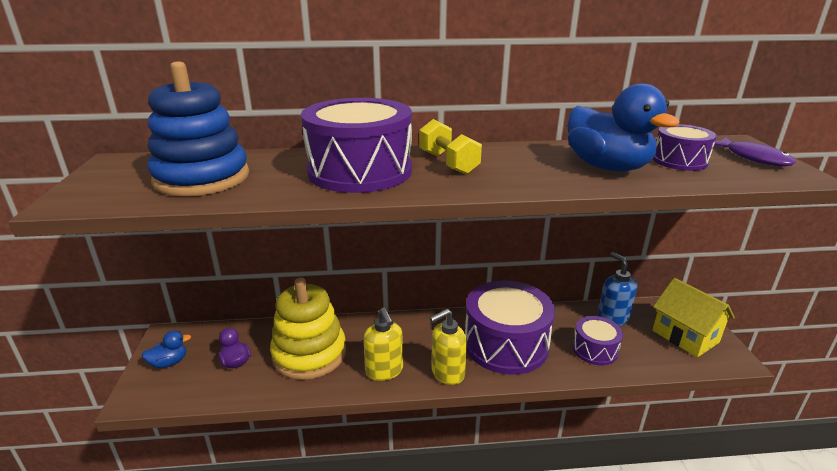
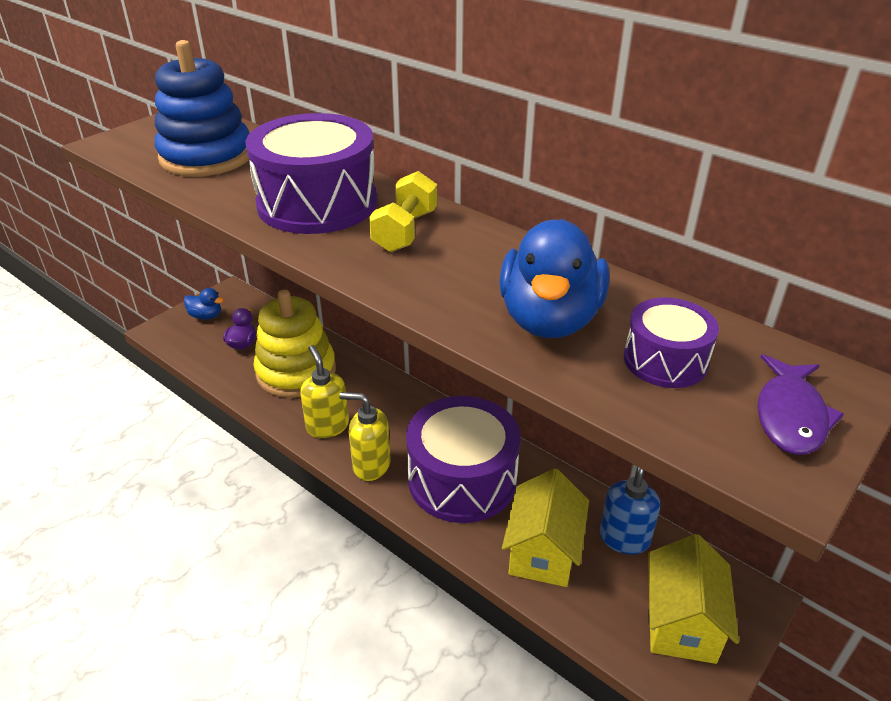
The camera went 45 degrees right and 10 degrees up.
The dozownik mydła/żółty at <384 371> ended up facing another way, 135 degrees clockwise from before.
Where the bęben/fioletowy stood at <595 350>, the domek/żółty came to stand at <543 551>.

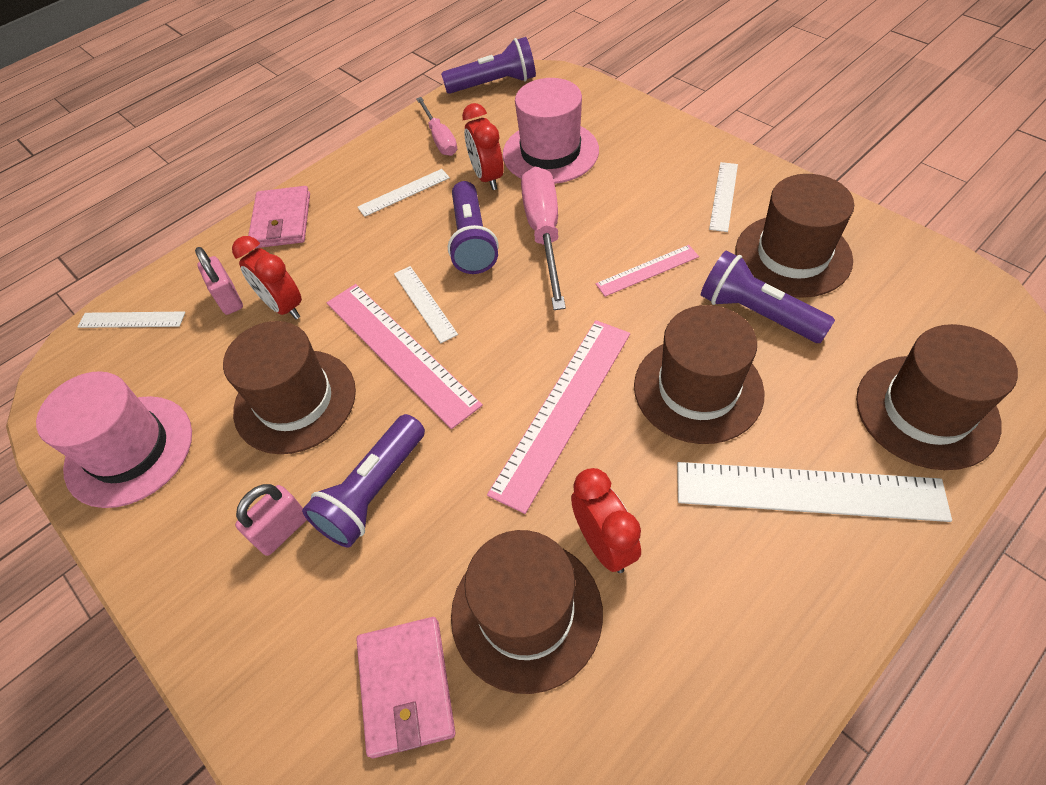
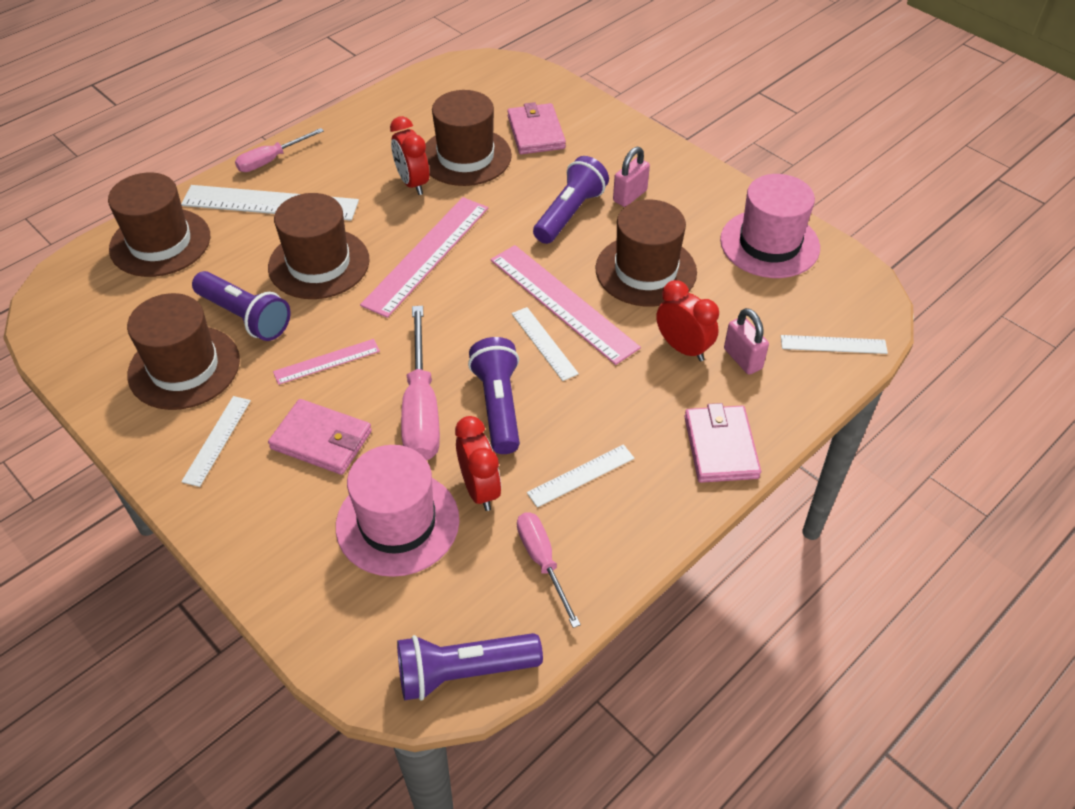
The camera went 175 degrees right and 5 degrees down.
The second view gained the śrubokręt/różowy at <271 160>.
The second view gained the portfel/różowy at <322 440>.

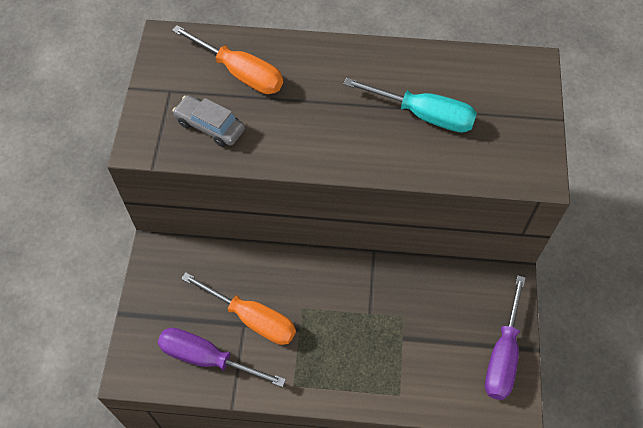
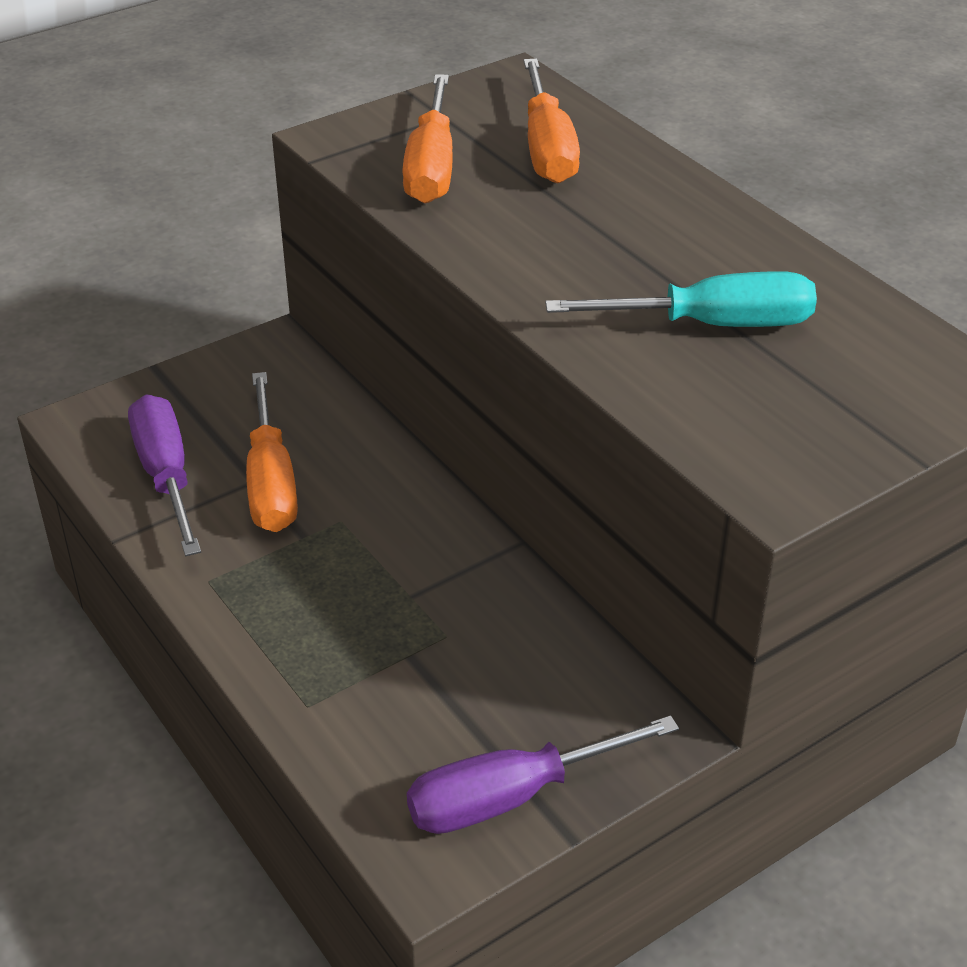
The camera went 50 degrees right and 20 degrees down.
Where the samochód/szary stood at <210 126>, the śrubokręt/pomarańczowy came to stand at <431 168>.
The śrubokręt/turkusowy at <425 115> ended up facing another way, 75 degrees counterclockwise from before.

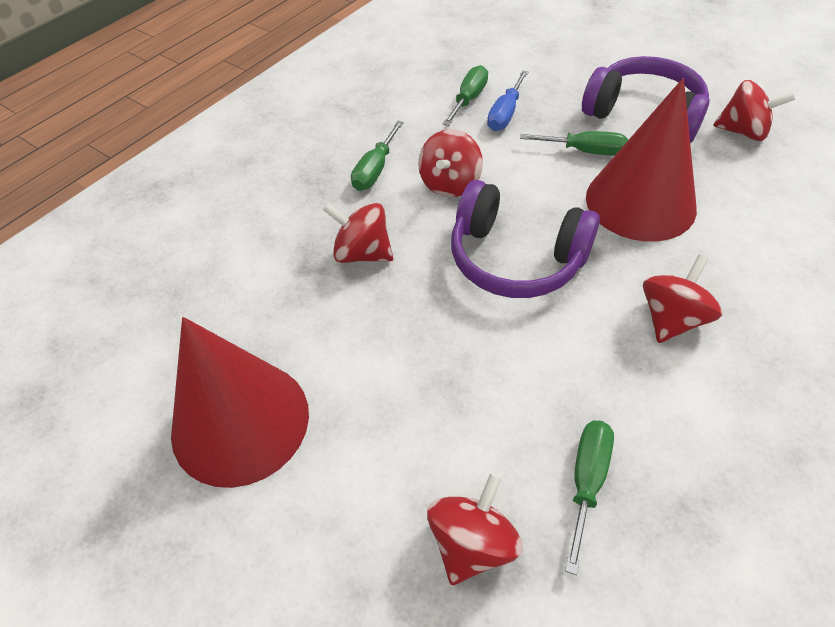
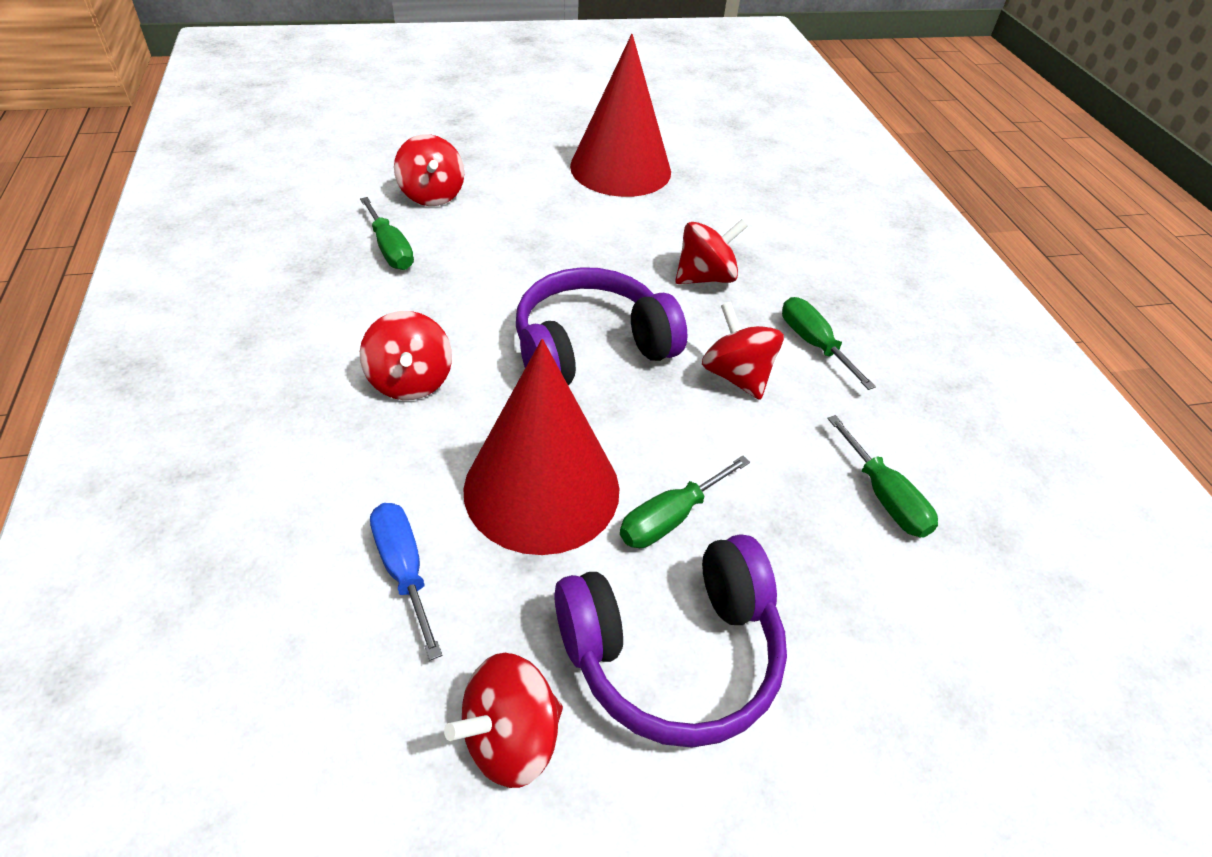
The camera went 125 degrees right and 5 degrees down.
The śrubokręt/niebieski ended up elsewhere, having gone from <505 114> to <404 570>.

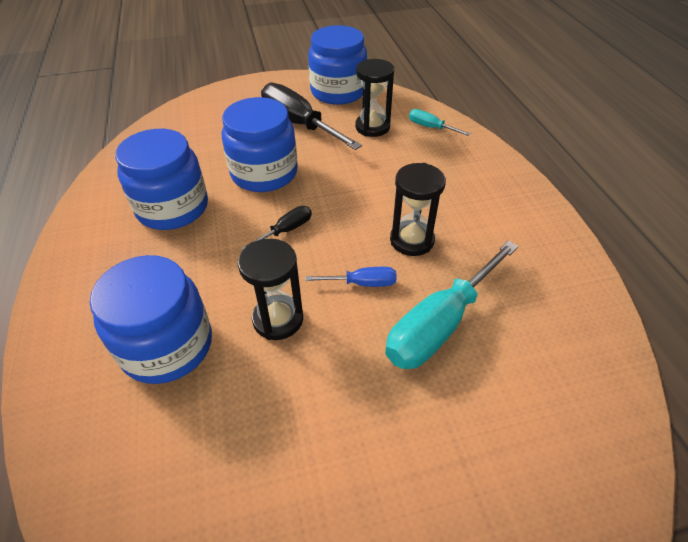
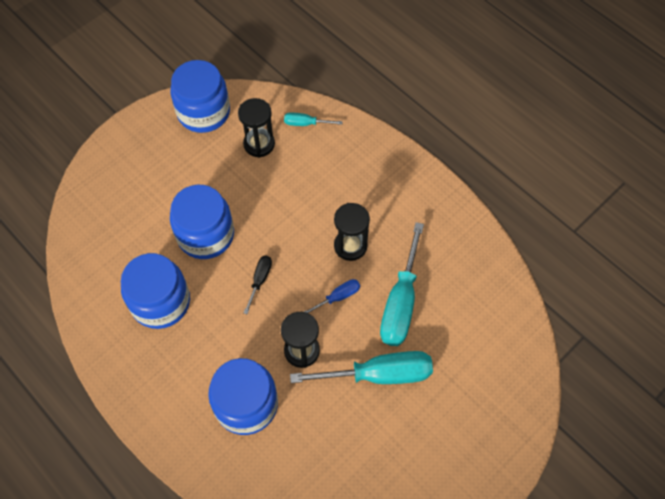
The camera went 30 degrees left and 15 degrees up.
The second view lost the śrubokręt/czarny at <299 124>.
The second view gained the śrubokręt/turkusowy at <378 374>.

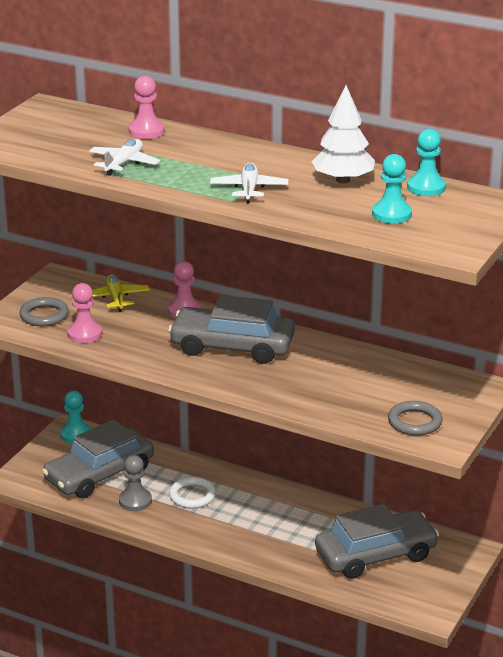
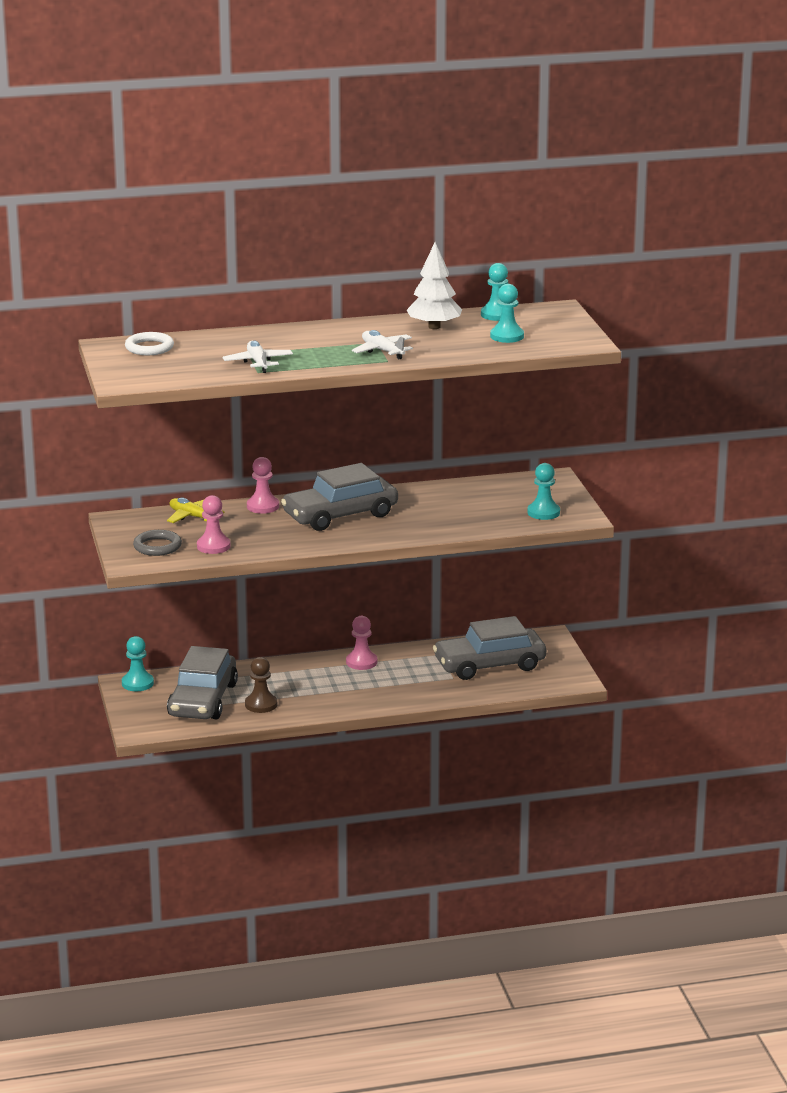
The camera went 40 degrees left and 5 degrees down.
What was the pionek/szary at <135 501> turned into the pionek/brązowy at <261 704>.
The pionek/różowy ended up elsewhere, having gone from <146 131> to <361 662>.
The pierścień/biały ended up elsewhere, having gone from <192 496> to <149 347>.
The samochód/szary at <375 555> ended up facing another way, 135 degrees counterclockwise from before.
Where the pierścień/szary stood at <415 422>, the pionek/turkusowy came to stand at <543 512>.

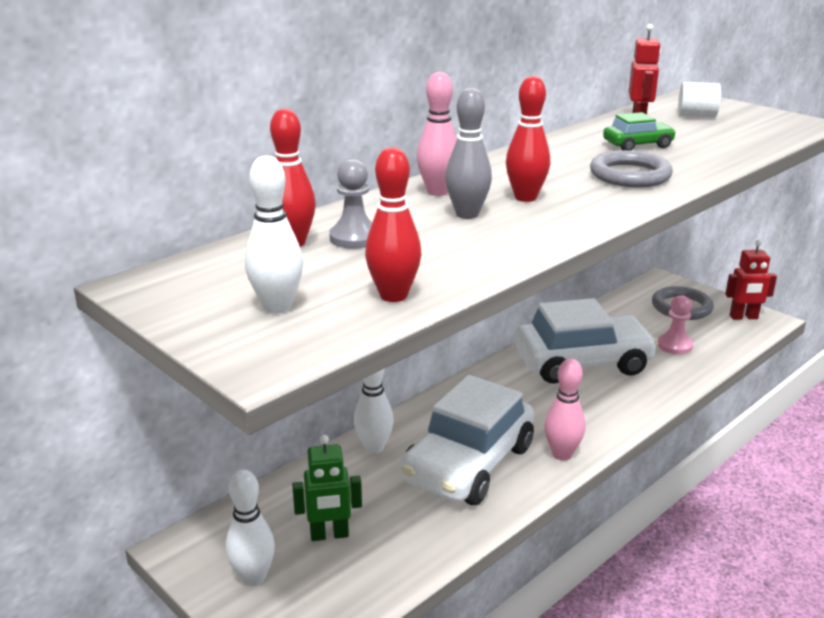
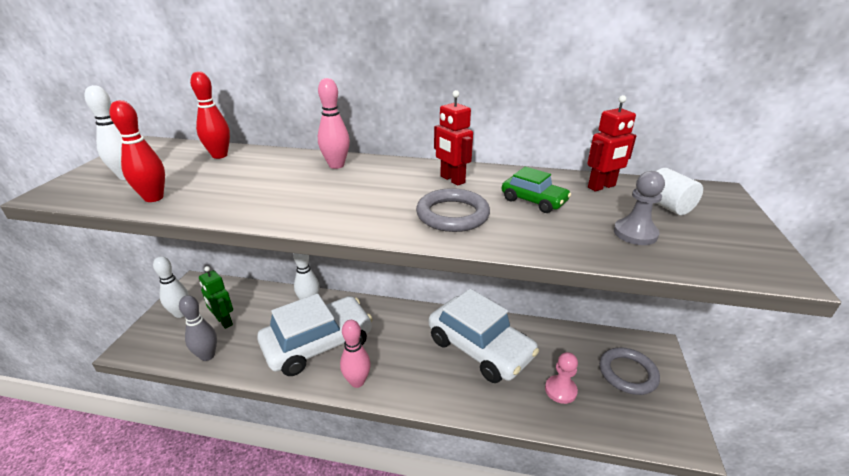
The camera went 55 degrees right and 5 degrees up.
The pionek/szary ended up elsewhere, having gone from <354 238> to <635 233>.
The samochód/biały at <468 463> ended up facing another way, 150 degrees clockwise from before.
The kręgiel/szary ended up elsewhere, having gone from <467 214> to <207 356>.
The second view lost the kręgiel/czerwony at <525 198>.
The robot/czerwony ended up elsewhere, having gone from <743 317> to <452 180>.

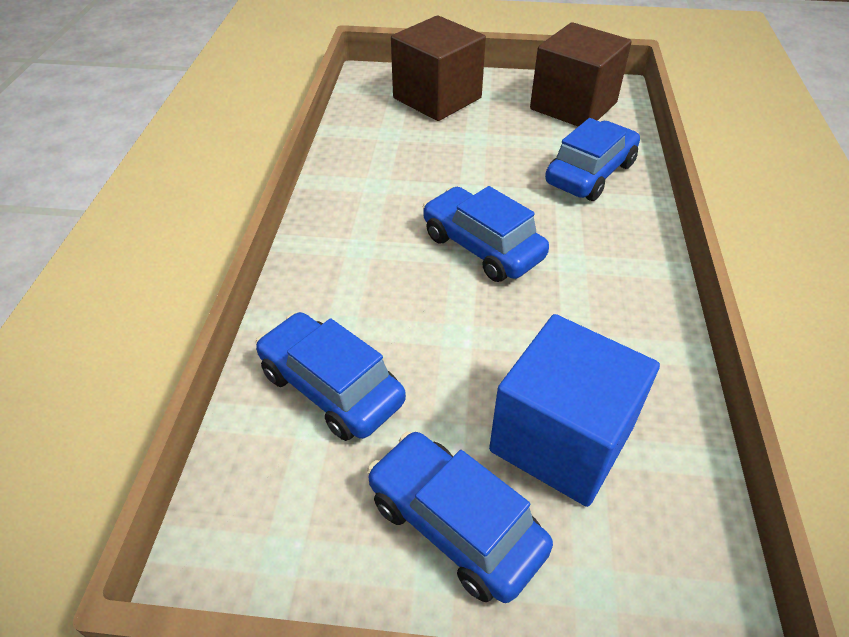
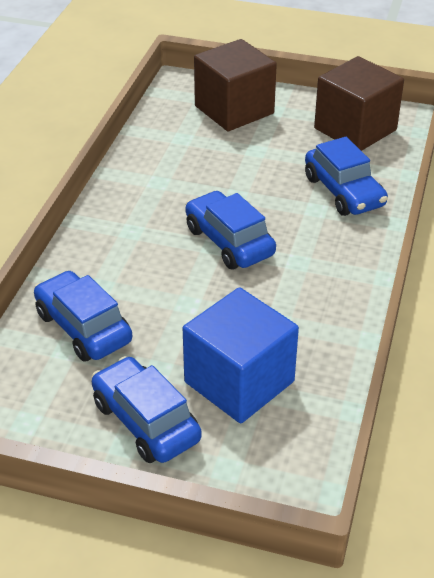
The camera went 10 degrees right and 5 degrees down.
The samochód/niebieski at <590 173> ended up facing another way, 105 degrees clockwise from before.

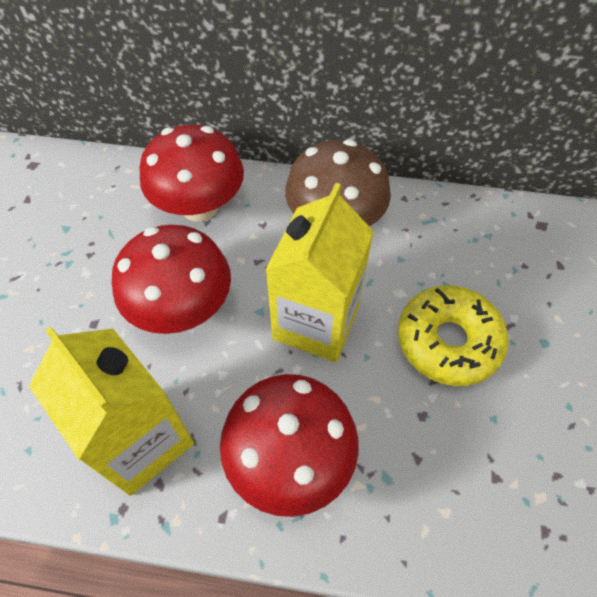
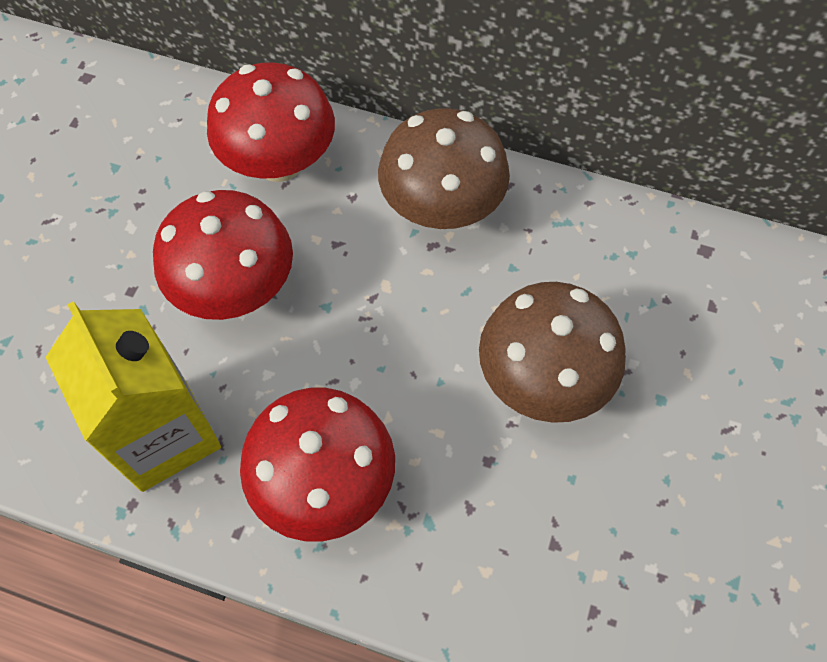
The camera went 10 degrees right and 5 degrees up.
The second view lost the karton mleka/żółty at <316 323>.
Where the donut/żółty stood at <448 341>, the grzyb/brązowy came to stand at <542 379>.

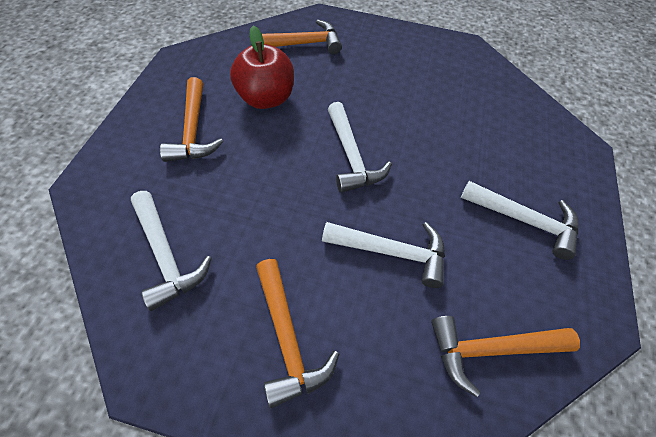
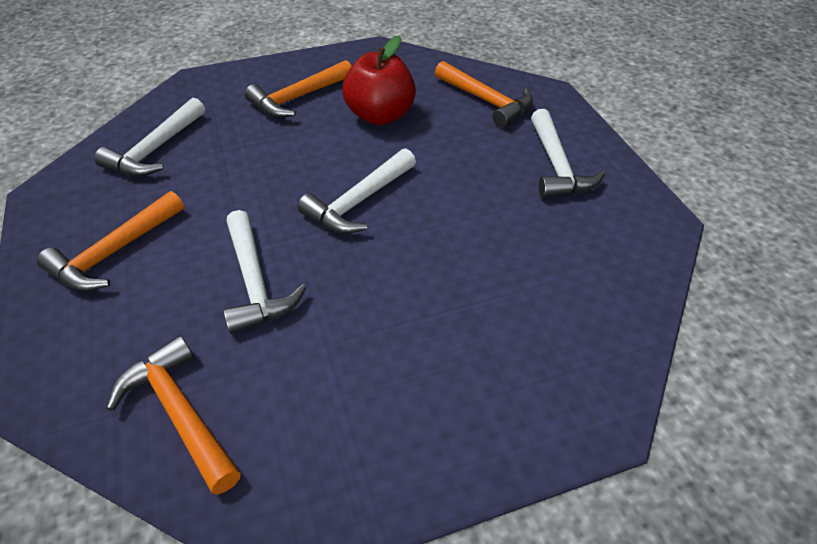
The camera went 60 degrees right and 10 degrees down.
The młotek/biały ended up elsewhere, having gone from <524 220> to <557 166>.

